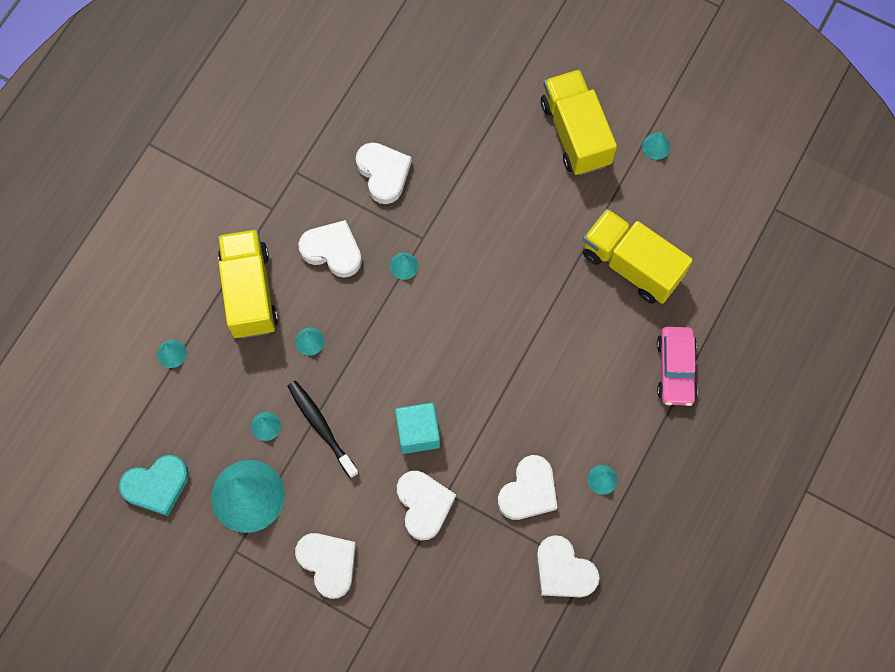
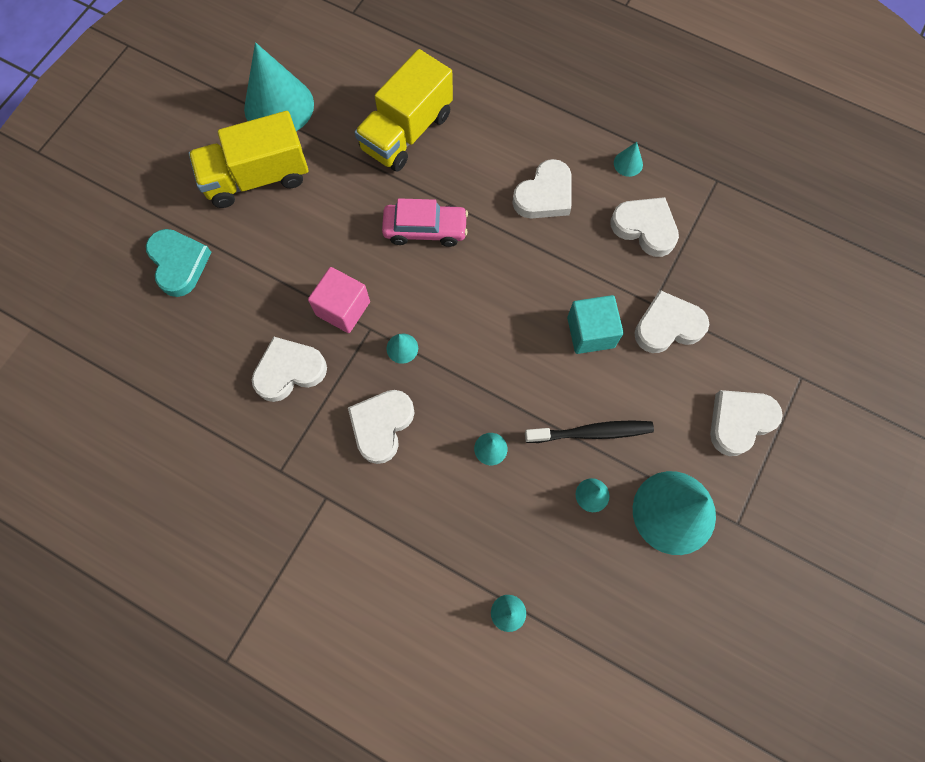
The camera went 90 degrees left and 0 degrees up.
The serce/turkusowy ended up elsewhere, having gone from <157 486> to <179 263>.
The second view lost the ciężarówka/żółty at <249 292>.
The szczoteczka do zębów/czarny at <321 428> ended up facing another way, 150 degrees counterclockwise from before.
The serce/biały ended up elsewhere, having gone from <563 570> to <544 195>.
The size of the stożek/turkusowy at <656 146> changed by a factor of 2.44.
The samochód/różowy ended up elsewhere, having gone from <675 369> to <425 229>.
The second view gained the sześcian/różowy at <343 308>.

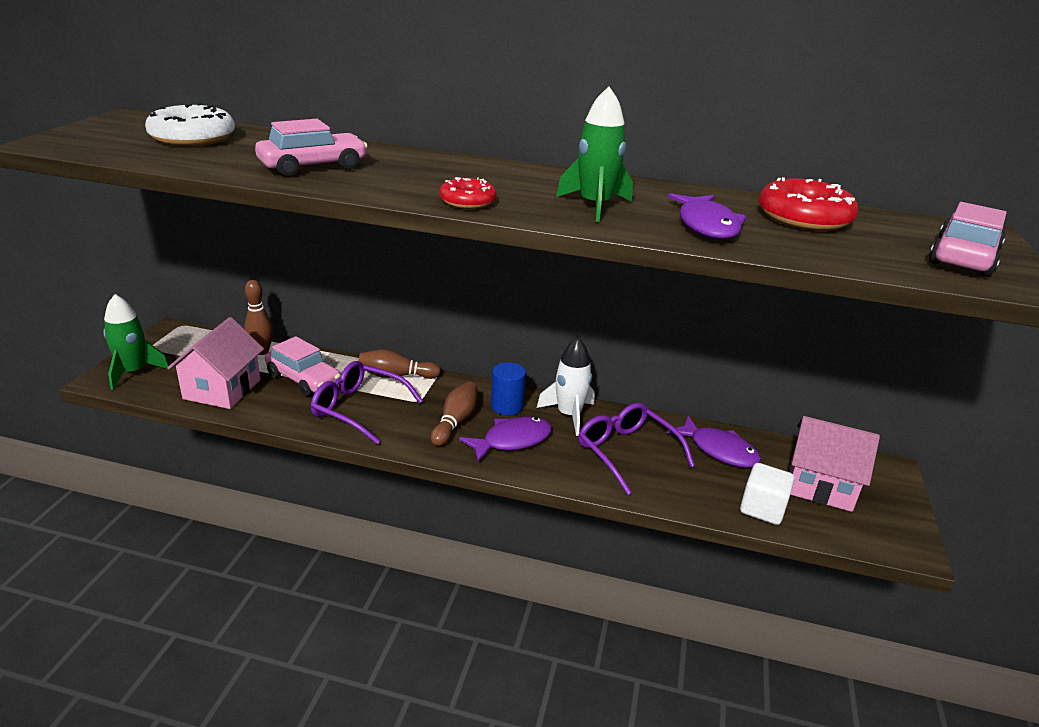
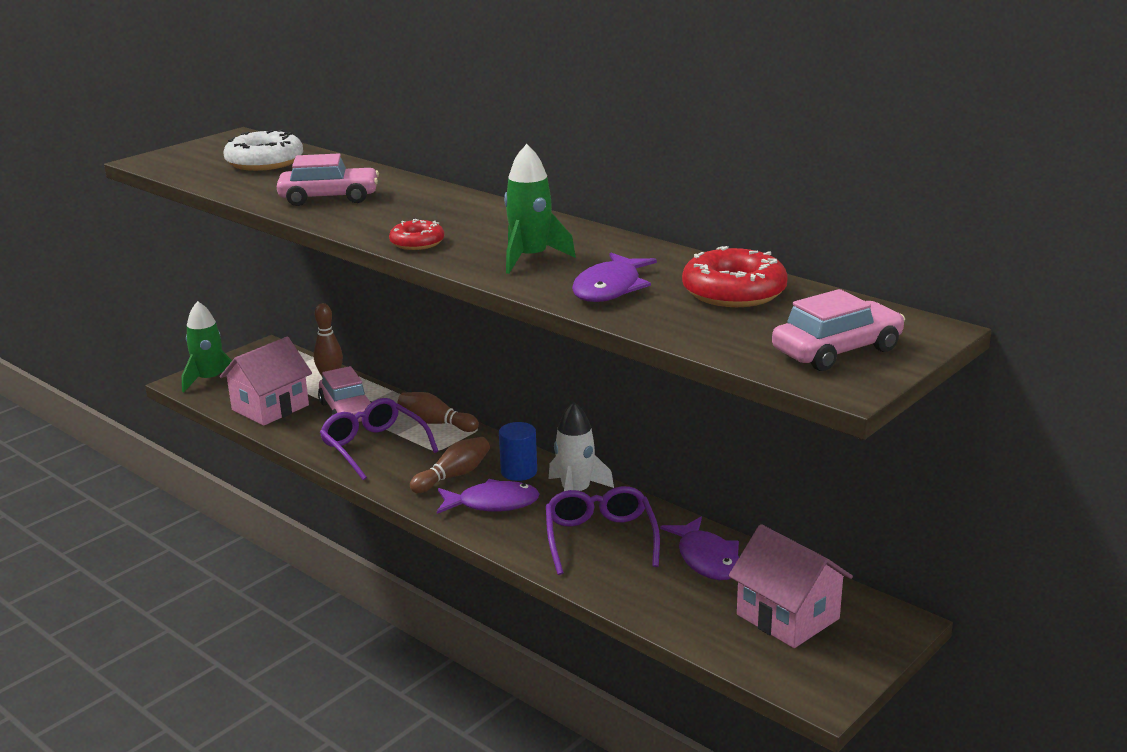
The camera went 30 degrees right and 5 degrees down.
The second view lost the sześcian/biały at <762 508>.

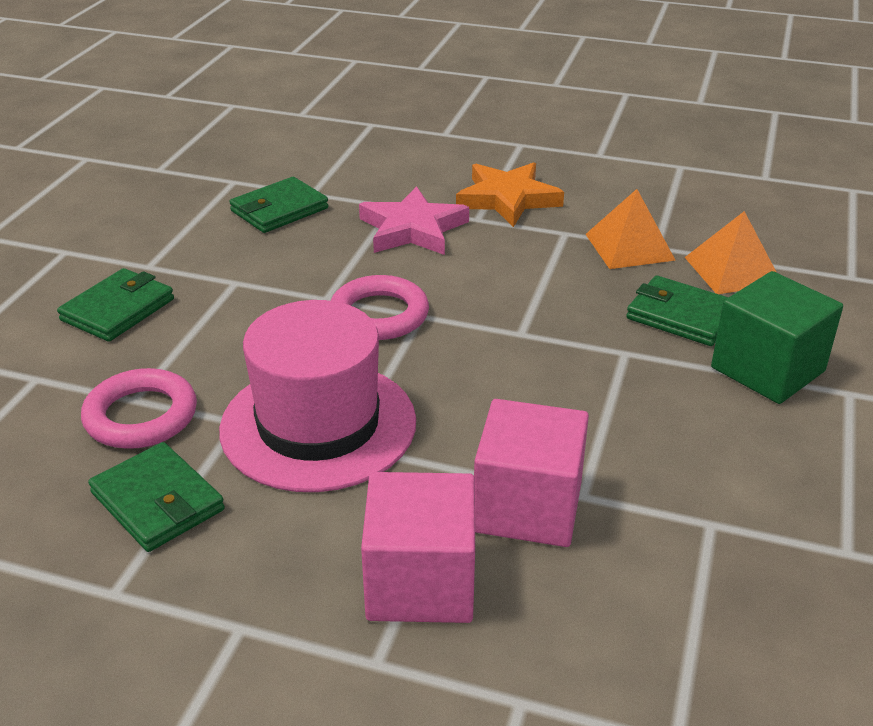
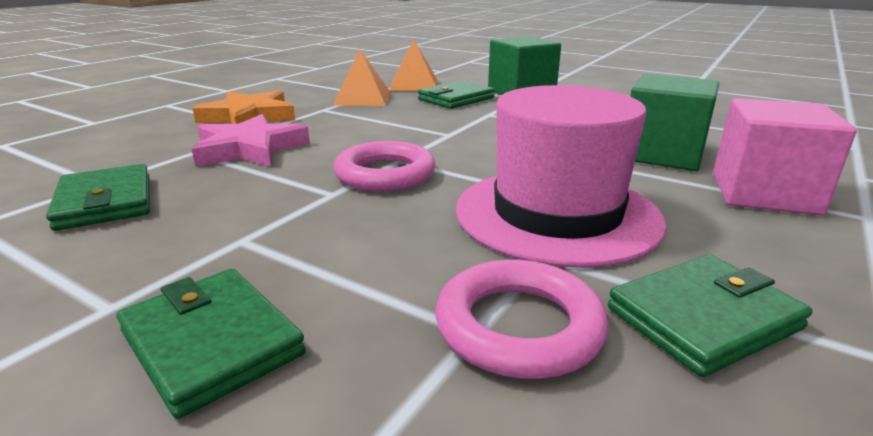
The camera went 75 degrees left and 10 degrees down.
What was the sześcian/różowy at <528 507> turned into the sześcian/zielony at <662 154>.

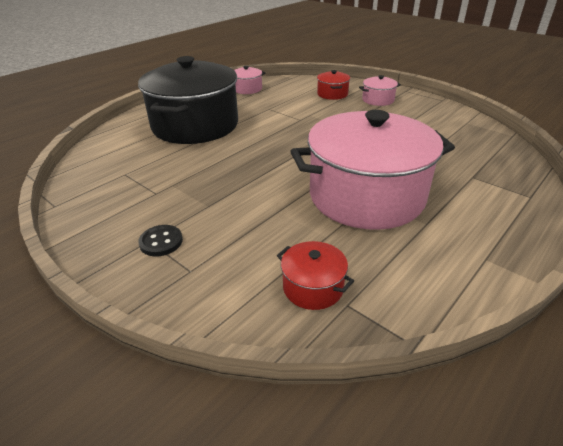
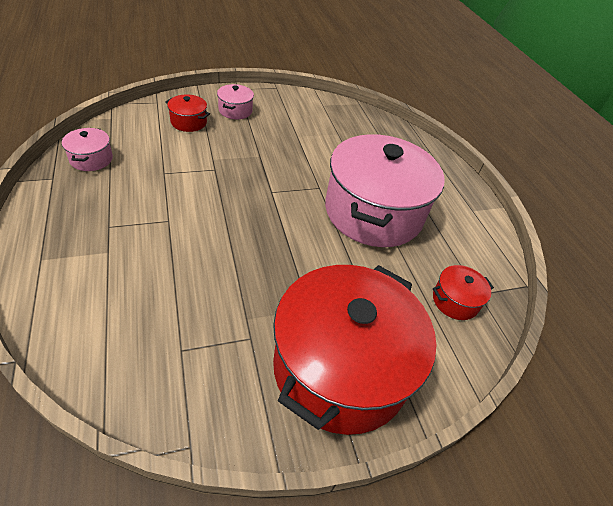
The camera went 65 degrees left and 10 degrees up.
The second view lost the garnek/czarny at <195 125>.
Where the guzik/czarny stood at <161 242>, the garnek/czerwony came to stand at <340 367>.

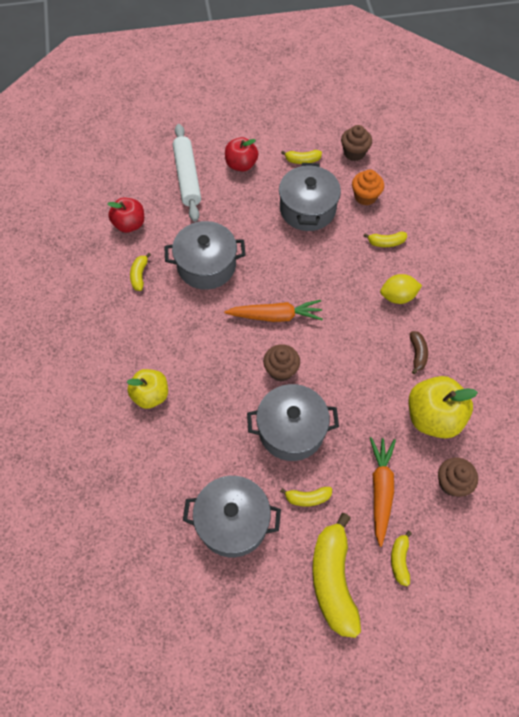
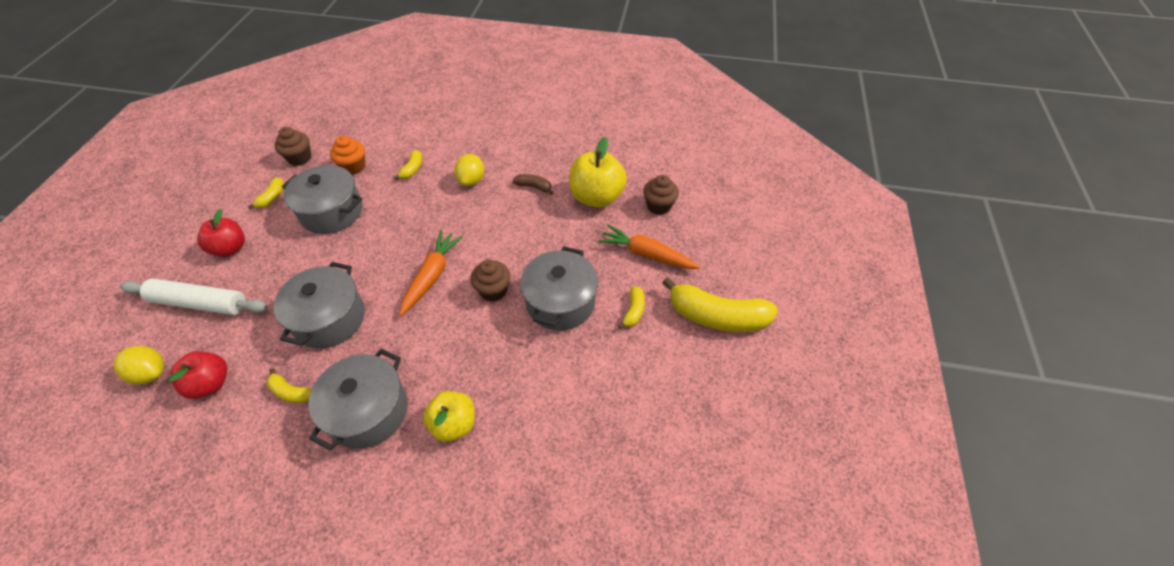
The camera went 70 degrees left and 10 degrees down.
The garnek/szary ended up elsewhere, having gone from <233 522> to <368 411>.
The second view lost the banan/żółty at <399 560>.
The second view gained the cytryna/żółty at <151 373>.

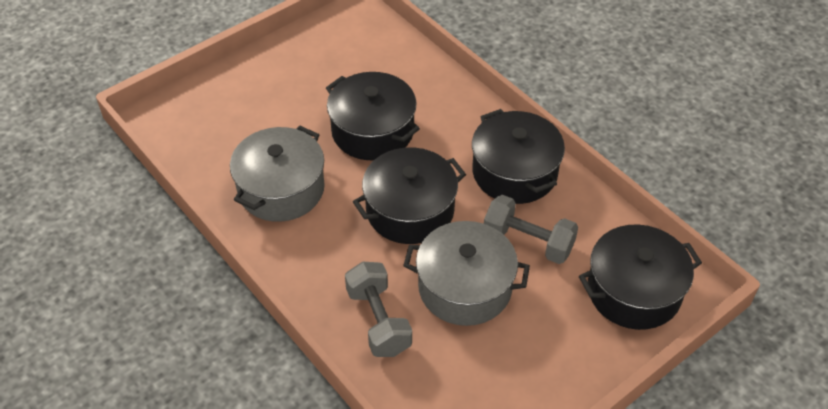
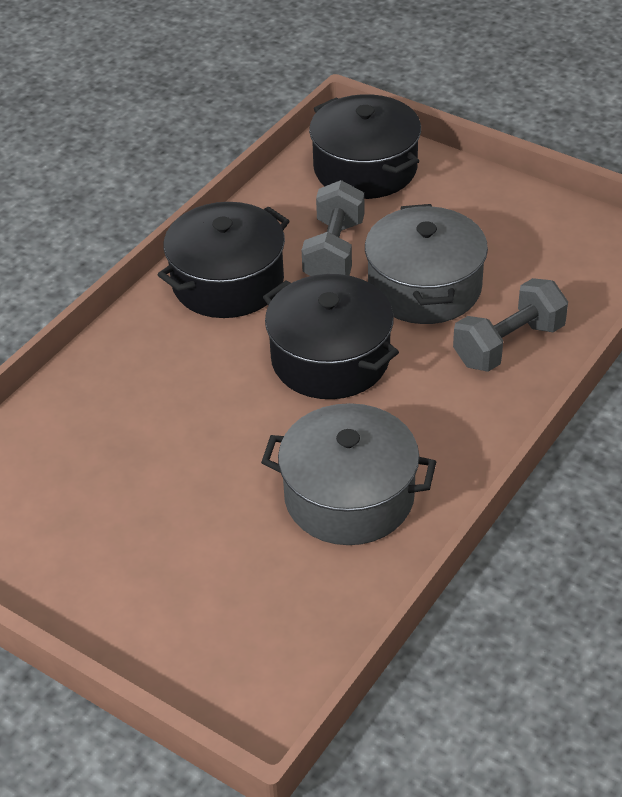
The camera went 105 degrees left and 5 degrees down.
The second view lost the garnek/czarny at <372 131>.

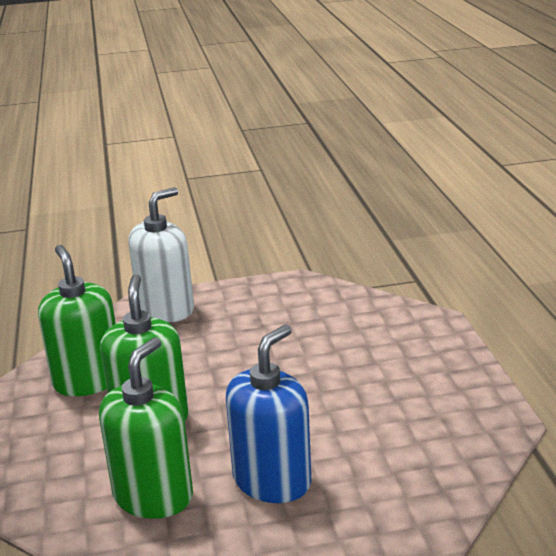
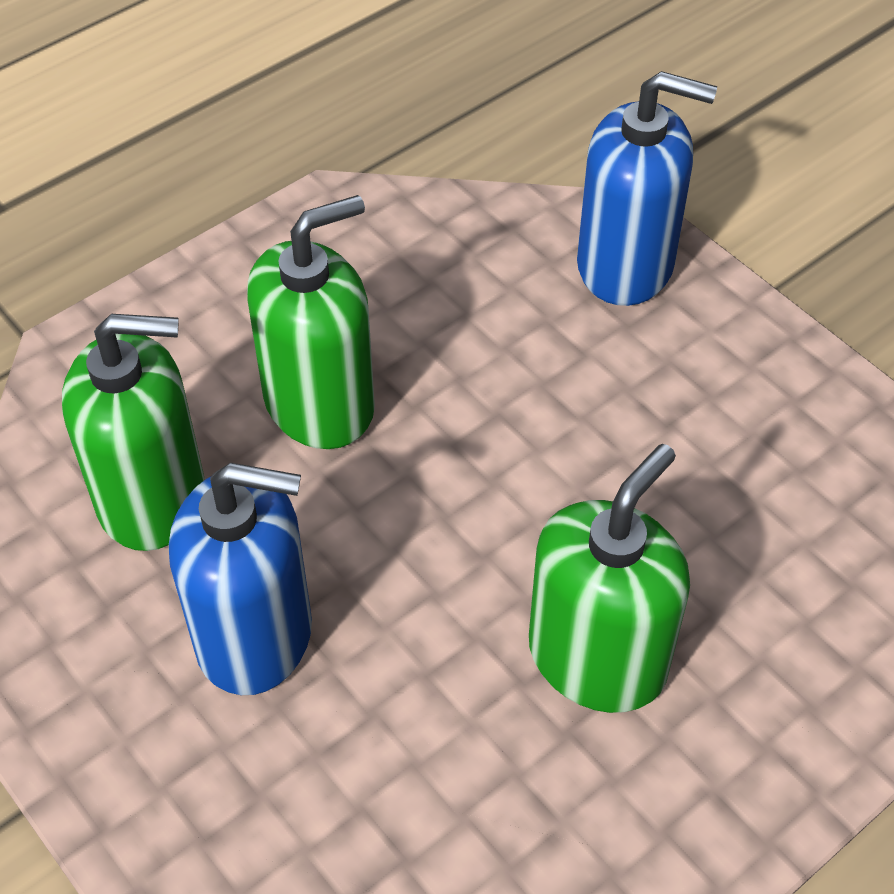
The camera went 60 degrees right and 25 degrees up.
The dozownik mydła/zielony ended up elsewhere, having gone from <88 380> to <597 658>.
What was the dozownik mydła/biały at <166 309> turned into the dozownik mydła/niebieski at <625 265>.

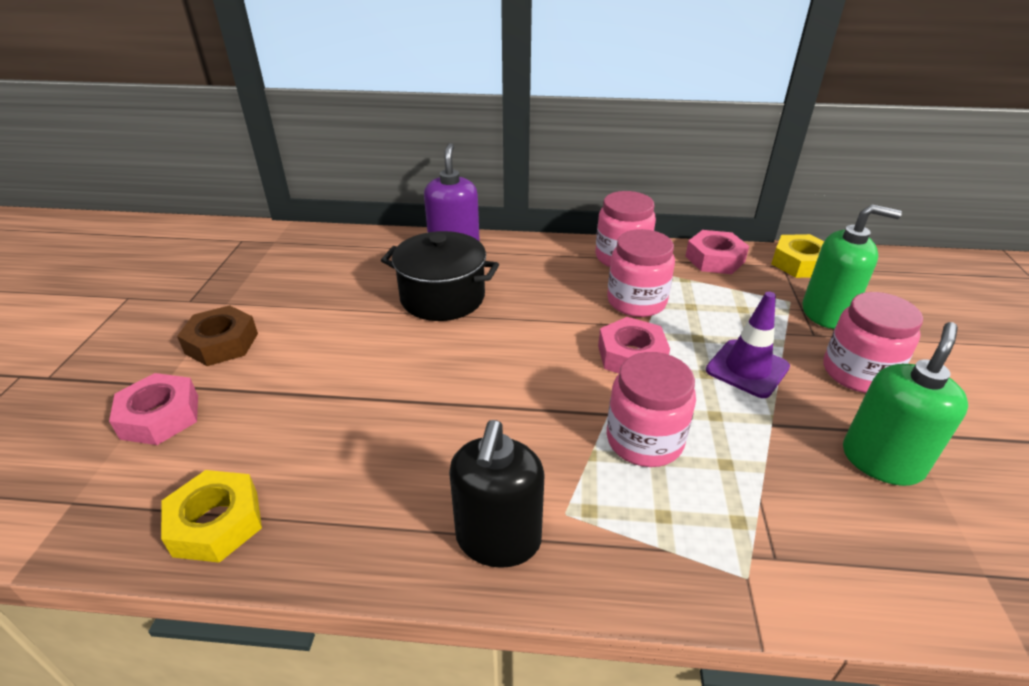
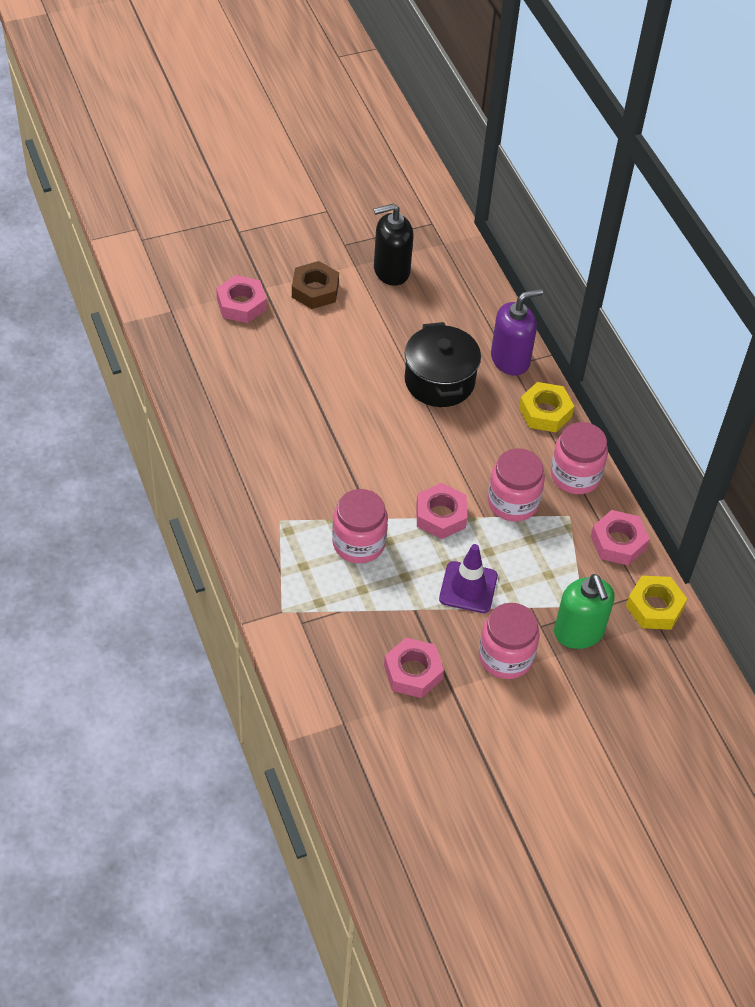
The camera went 60 degrees right and 15 degrees up.
The nakrętka/żółty ended up elsewhere, having gone from <216 523> to <545 412>.
The dozownik mydła/czarny ended up elsewhere, having gone from <498 539> to <391 271>.
Where the dozownik mydła/zielony stood at <881 461>, the nakrętka/różowy came to stand at <413 672>.

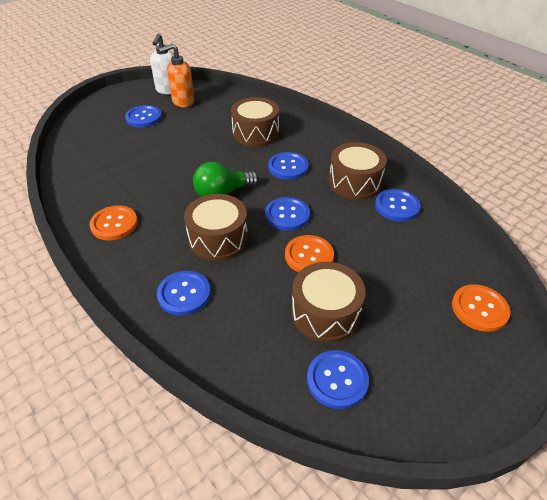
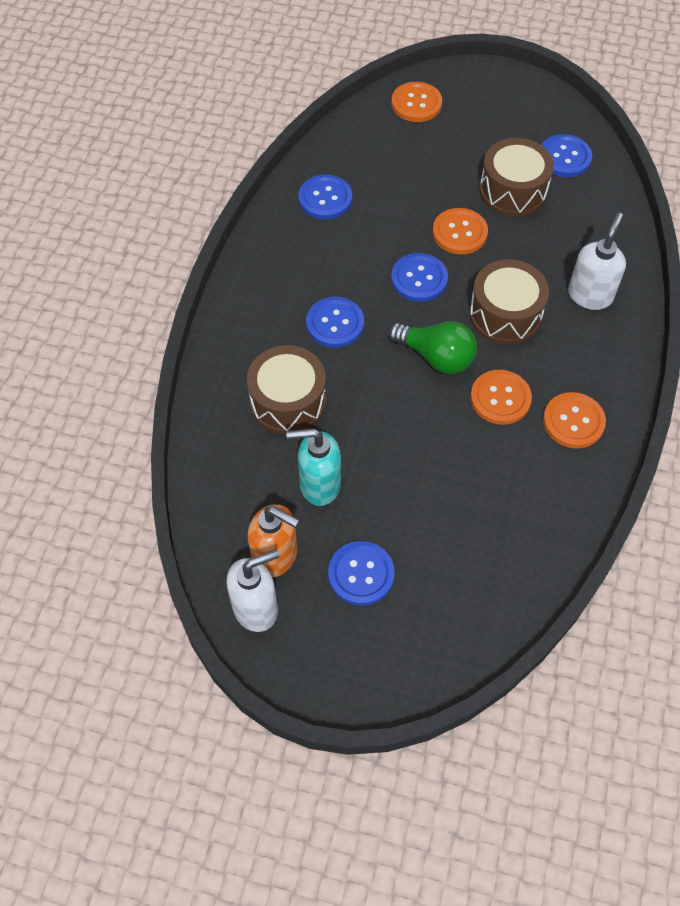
The camera went 125 degrees left and 15 degrees up.
Where the guzik/niebieski stood at <184 294>, the dozownik mydła/biały came to stand at <590 295>.
The second view lost the bęben/brązowy at <354 182>.
The second view gained the dozownik mydła/turkusowy at <319 485>.
The second view gained the guzik/pomarańczowy at <500 398>.

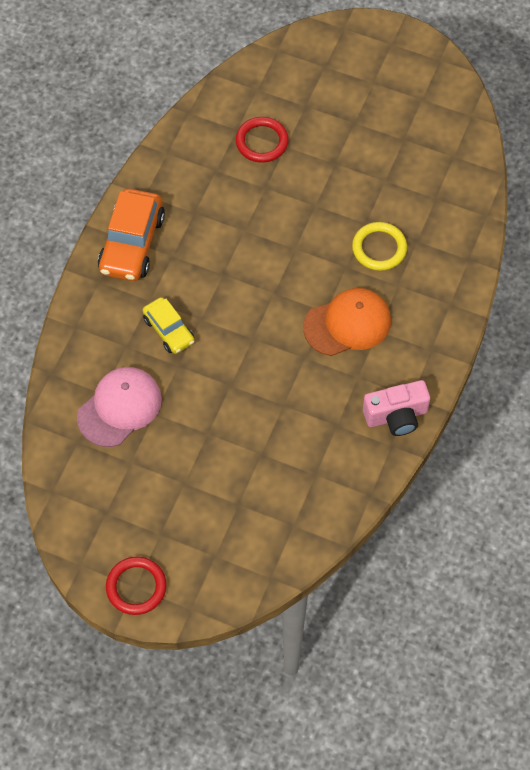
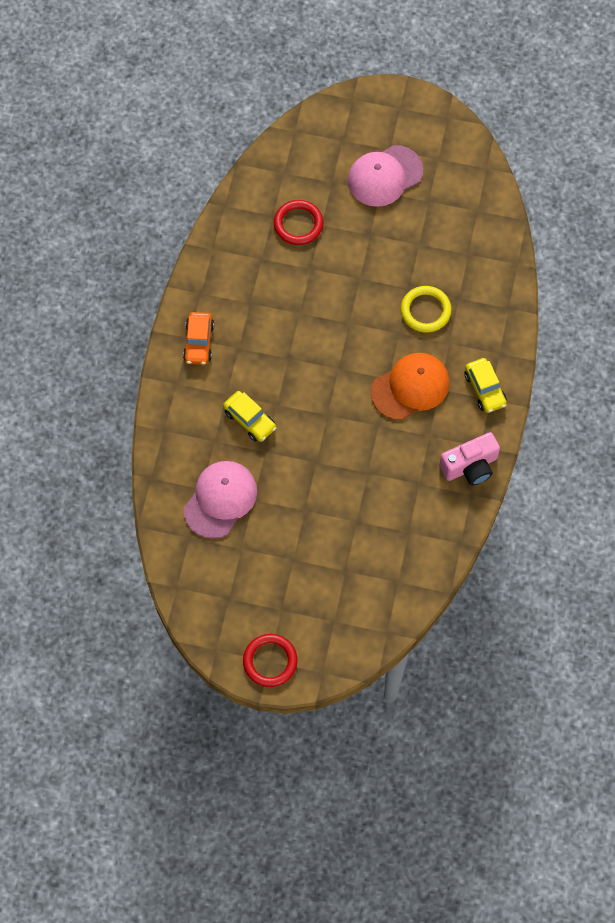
The camera went 10 degrees left and 5 degrees up.
The size of the samochód/pomarańczowy at <132 244> changed by a factor of 0.60.
The second view gained the czapka/różowy at <384 176>.
The second view gained the samochód/żółty at <485 389>.

